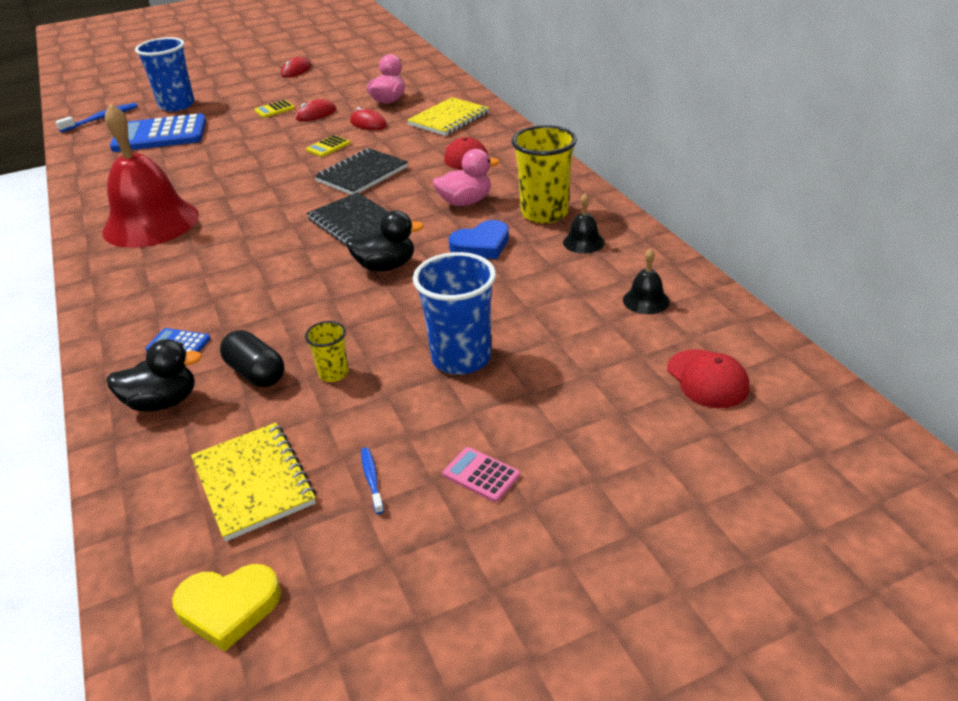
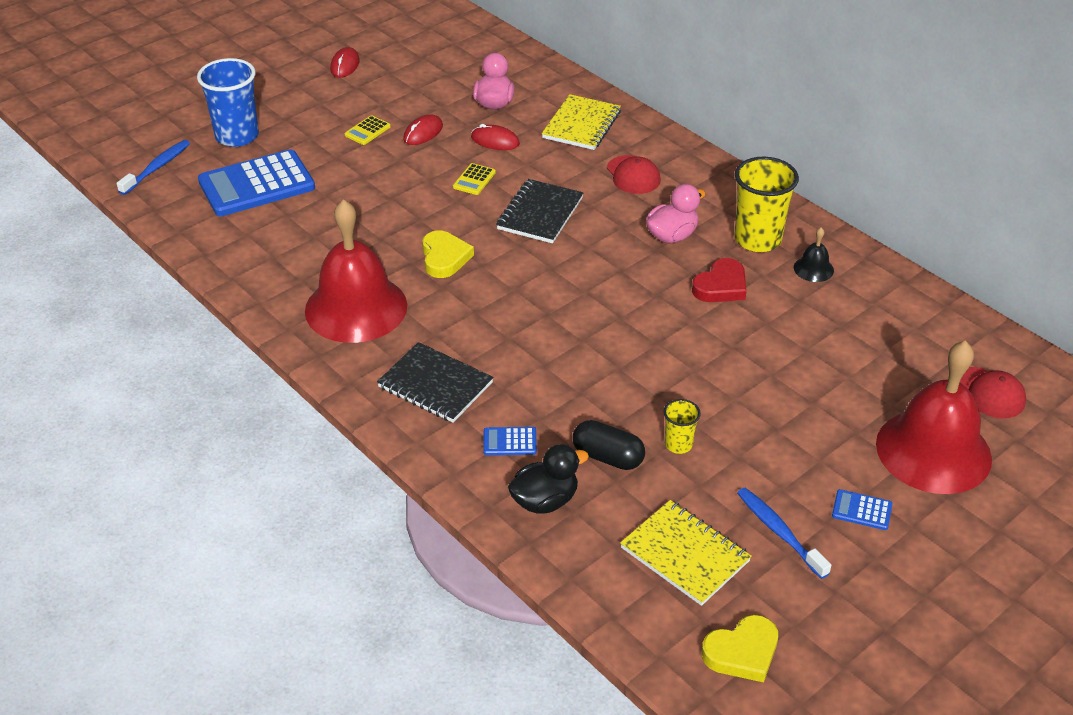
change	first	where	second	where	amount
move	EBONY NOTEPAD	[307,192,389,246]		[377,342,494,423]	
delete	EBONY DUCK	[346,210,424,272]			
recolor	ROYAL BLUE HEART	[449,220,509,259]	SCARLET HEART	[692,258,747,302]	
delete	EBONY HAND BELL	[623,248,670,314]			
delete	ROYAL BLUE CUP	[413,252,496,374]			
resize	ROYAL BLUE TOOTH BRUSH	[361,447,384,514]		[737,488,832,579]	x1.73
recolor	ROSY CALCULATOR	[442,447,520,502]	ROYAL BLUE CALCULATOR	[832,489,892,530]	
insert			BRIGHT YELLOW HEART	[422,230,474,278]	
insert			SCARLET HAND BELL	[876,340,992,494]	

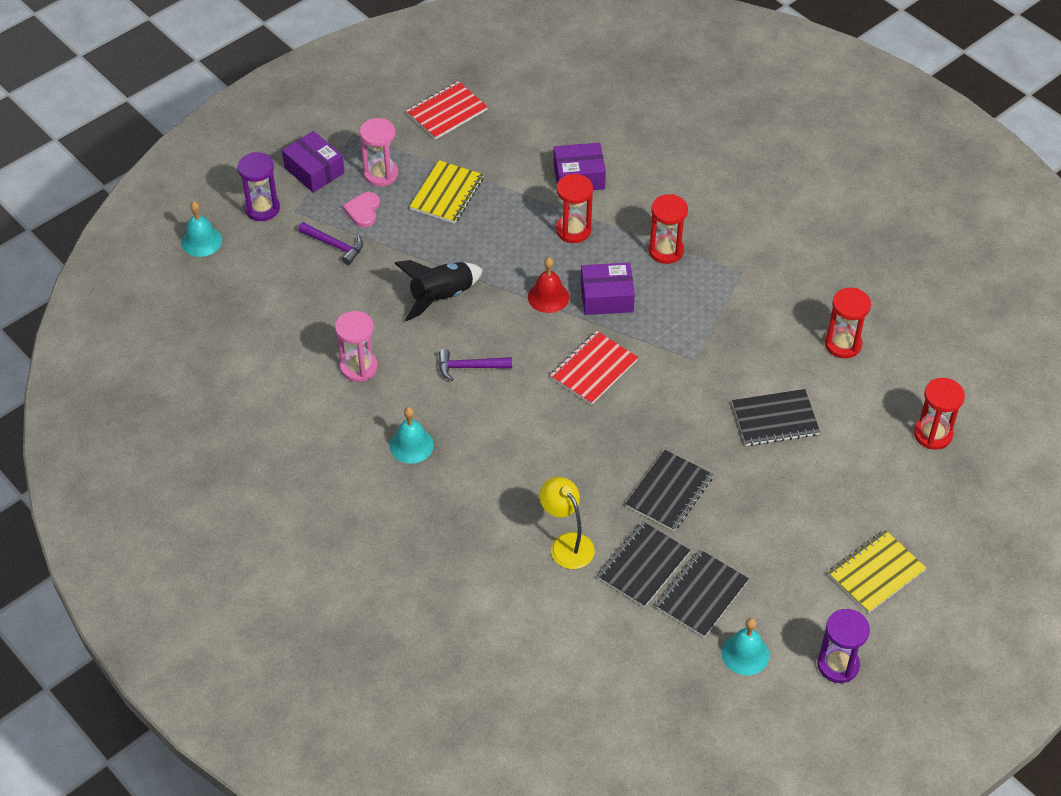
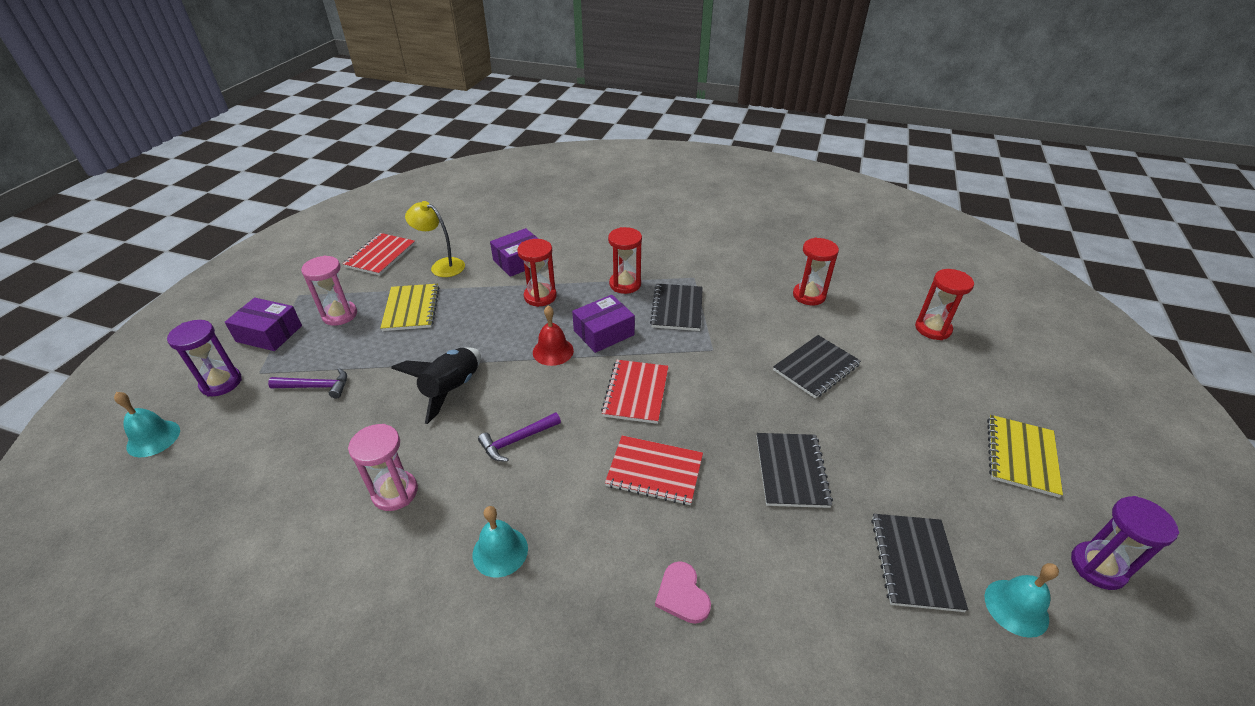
change	first	where	second	where	amount
move	ROSY HEART	[342,192,380,227]		[655,561,711,624]	
move	BRIGHT YELLOW DESK LAMP	[539,477,595,569]		[405,201,465,277]	
move	EBONY NOTEPAD	[597,522,690,607]		[650,284,703,331]	
insert			SCARLET NOTEPAD	[605,435,703,505]	

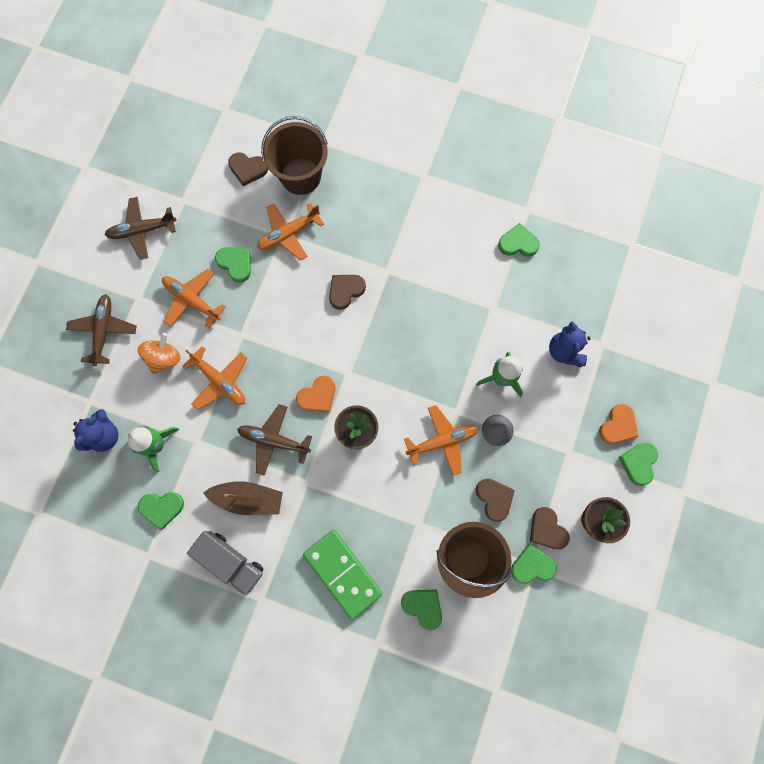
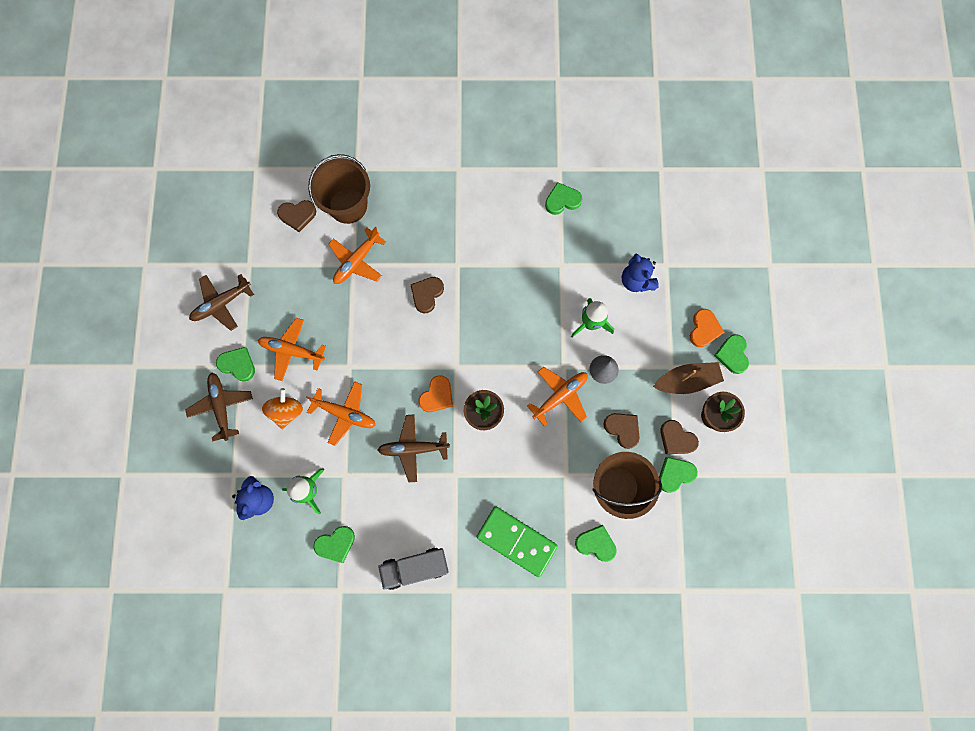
change	first	where	second	where	amount
move	GREEN HEART	[215,247,251,283]		[216,347,255,382]	
move	RUSSET TOY BOAT	[203,481,283,515]		[653,362,724,394]	
rotate	GRAY TOY TRUCK	[187,531,263,596]		[378,548,448,590]	150 degrees clockwise

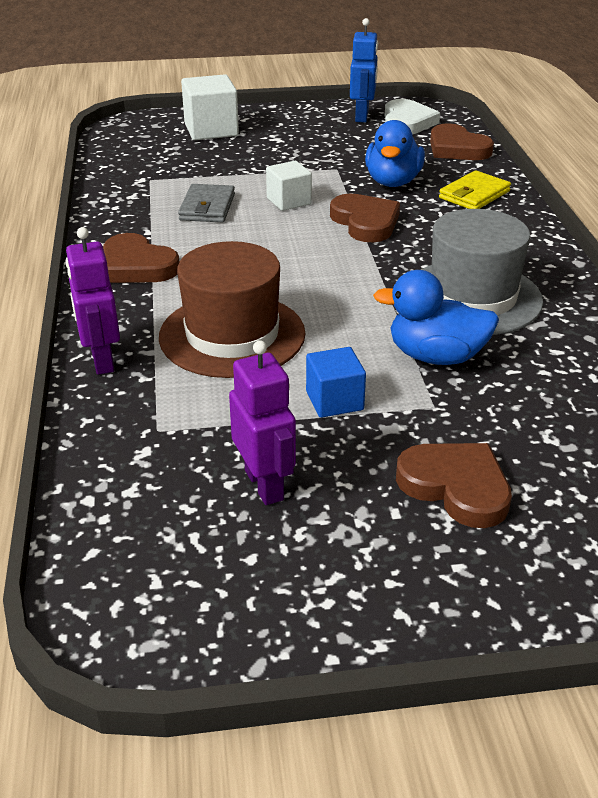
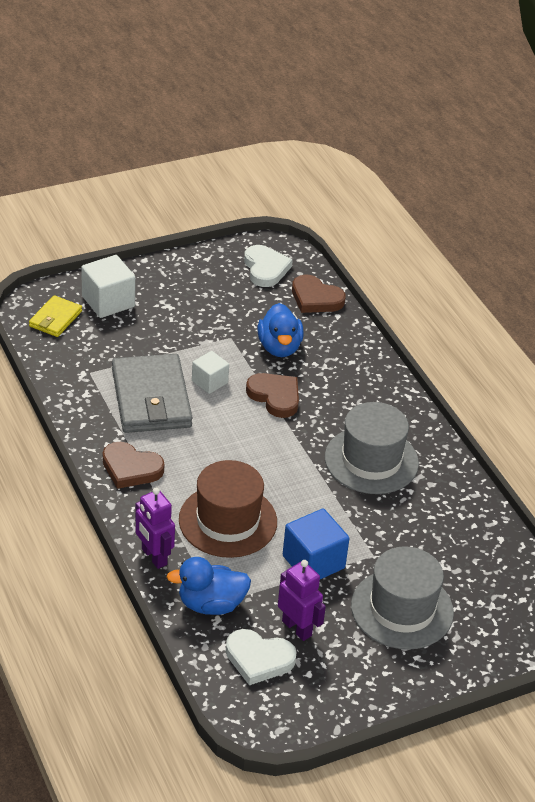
change	first	where	second	where	amount
delete	ROYAL BLUE ROBOT	[350,18,378,123]			
move	BRIGHT YELLOW BILLFOLD	[439,170,511,209]		[29,295,82,337]	
resize	GRAY BILLFOLD	[178,184,235,223]		[112,354,192,433]	x1.93
move	ROYAL BLUE DUCK	[373,270,499,365]		[166,557,251,615]	
resize	ROYAL BLUE CUBE	[306,347,366,418]		[283,508,349,579]	x1.58
replace	RUSSET HEART	[396,443,512,528]	GRAY TOP HAT	[351,546,454,649]	
insert			SNOW-WHITE HEART	[226,629,296,685]	

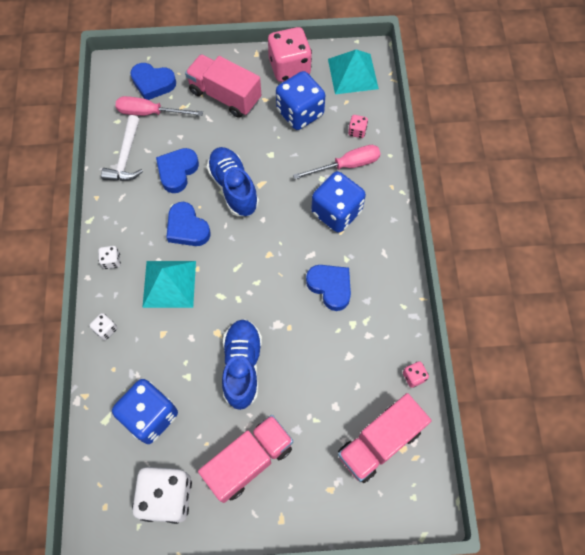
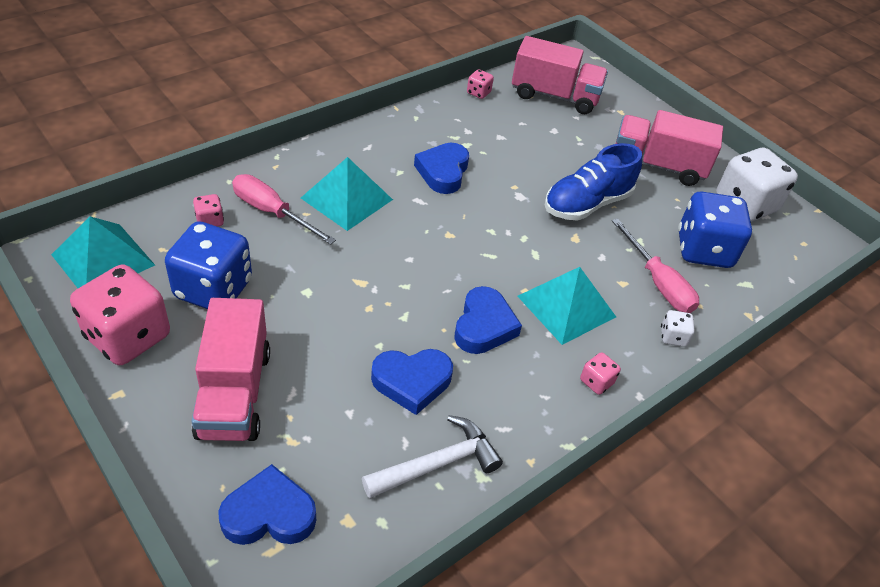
change	first	where	second	where	amount
rotate	ROYAL BLUE HEART	[130,63,176,100]		[218,464,316,545]	75 degrees counterclockwise
move	ROSY SCREWDRIVER	[115,96,203,116]		[612,218,699,313]	
delete	ROYAL BLUE SHOE	[207,147,259,216]			
replace	ROYAL BLUE DICE	[311,171,366,233]	AQUA PYRAMID	[301,157,393,231]	
recolor	SNOW-WHITE DICE	[98,246,121,269]	ROSY DICE	[580,352,621,395]	

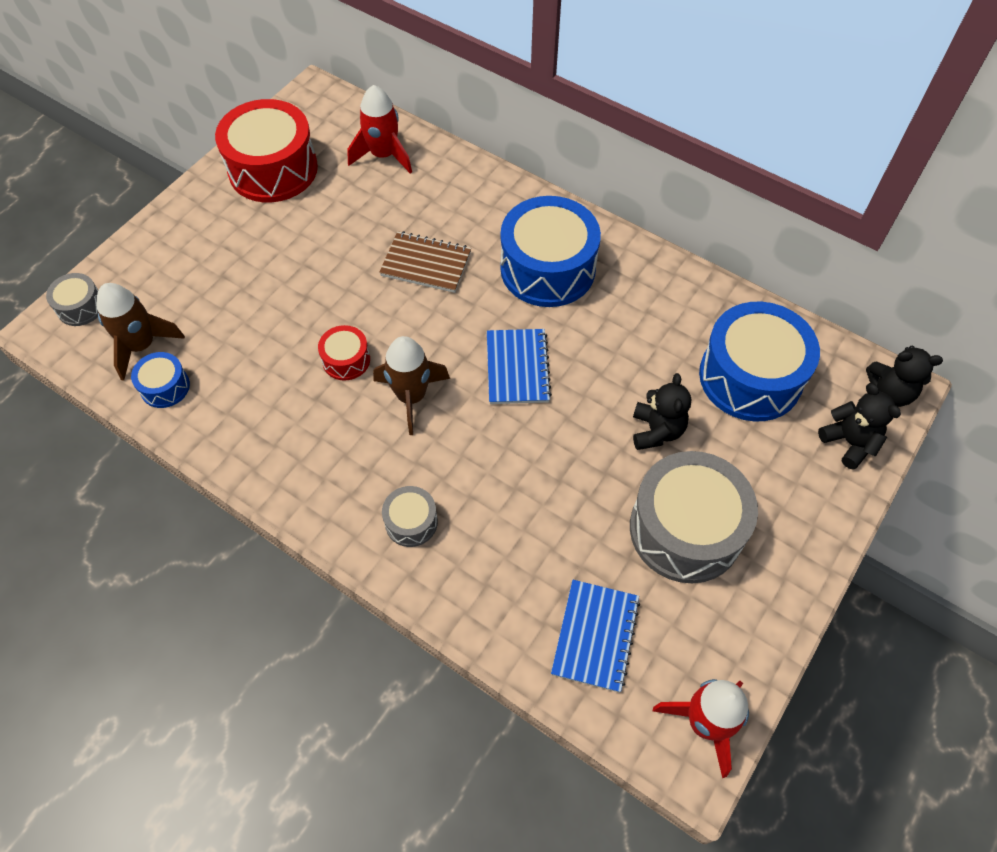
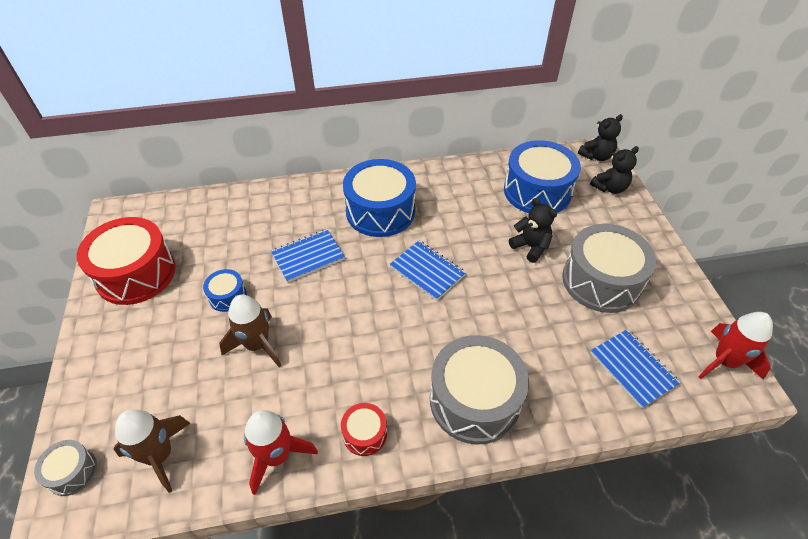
change	first	where	second	where	amount
move	SCARLET TOY ROCKET	[347,85,412,174]		[244,410,318,495]	
recolor	RUSSET NOTEPAD	[379,231,471,293]	ROYAL BLUE NOTEPAD	[271,229,345,283]	
move	SCARLET TOY DRUM	[318,325,370,380]		[341,403,387,456]	
move	RUSSET TOY ROCKET	[373,336,450,435]		[219,295,281,367]	
move	ROYAL BLUE TOY DRUM	[131,352,190,408]		[203,269,247,312]	
rotate	EBONY TEDDY	[818,383,901,470]		[590,146,639,194]	135 degrees clockwise
resize	GRAY TOY DRUM	[382,486,438,547]		[430,335,529,444]	x2.12

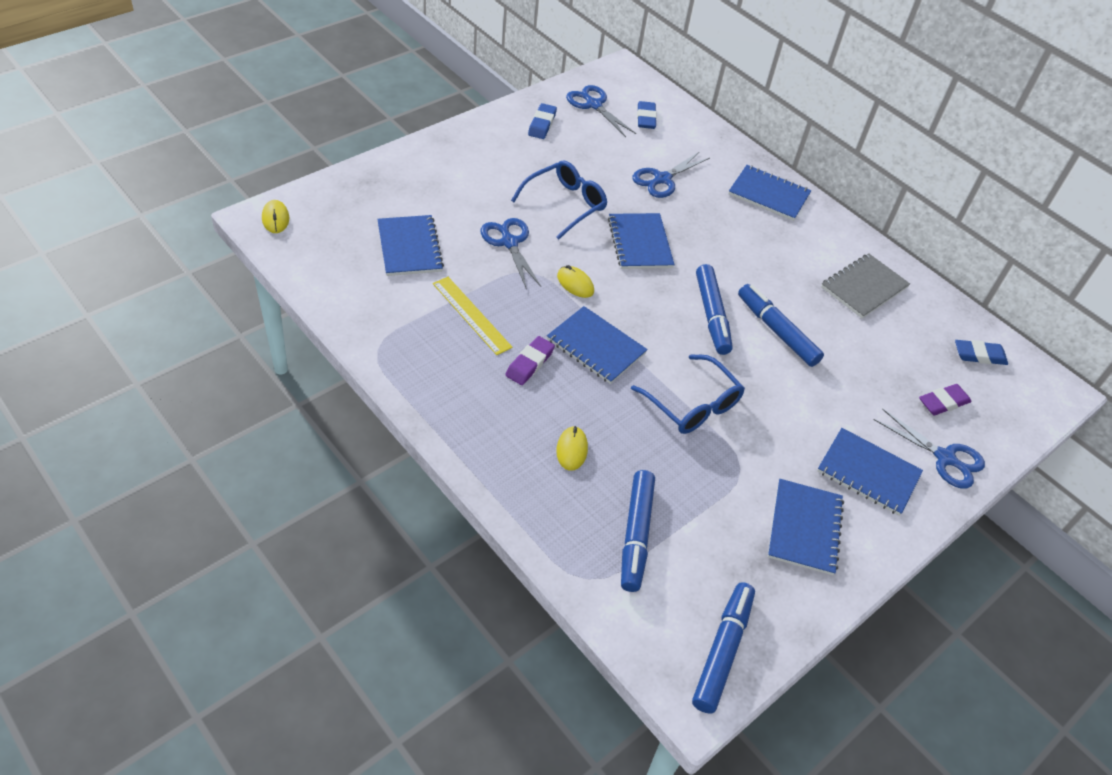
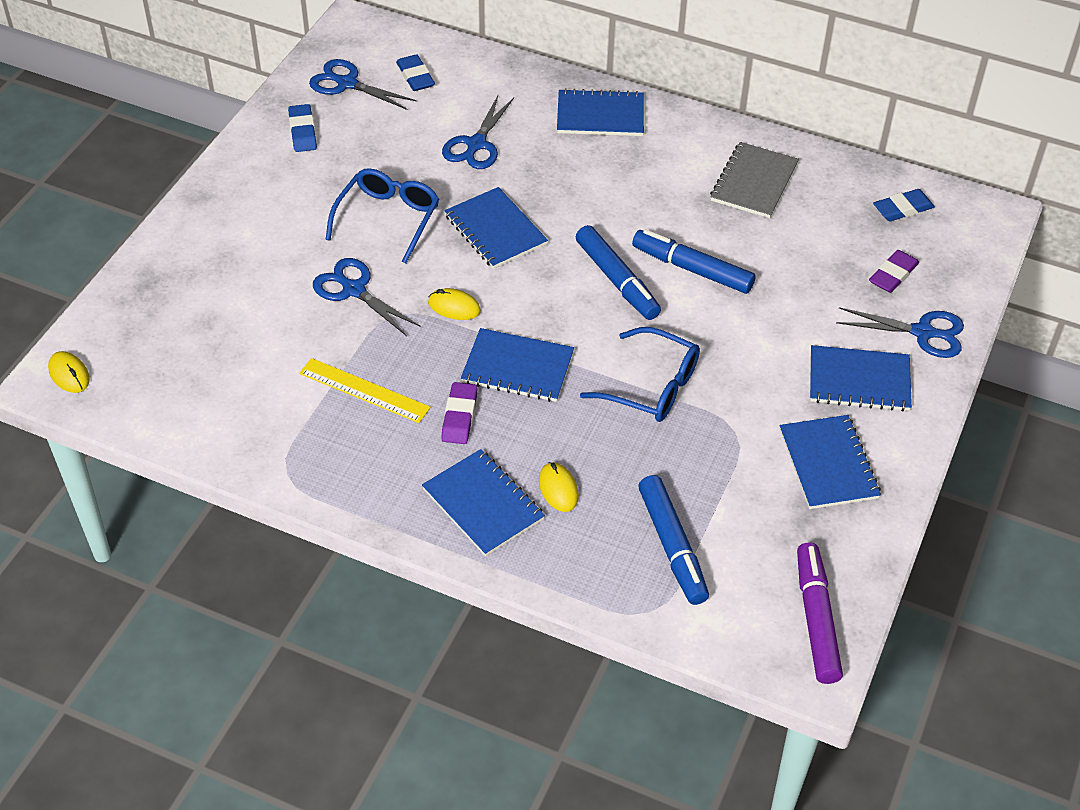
change	first	where	second	where	amount
move	ROYAL BLUE NOTEPAD	[377,215,444,276]		[422,449,545,556]	
recolor	ROYAL BLUE FELT PEN	[692,582,755,714]	VIOLET FELT PEN	[797,542,843,684]	

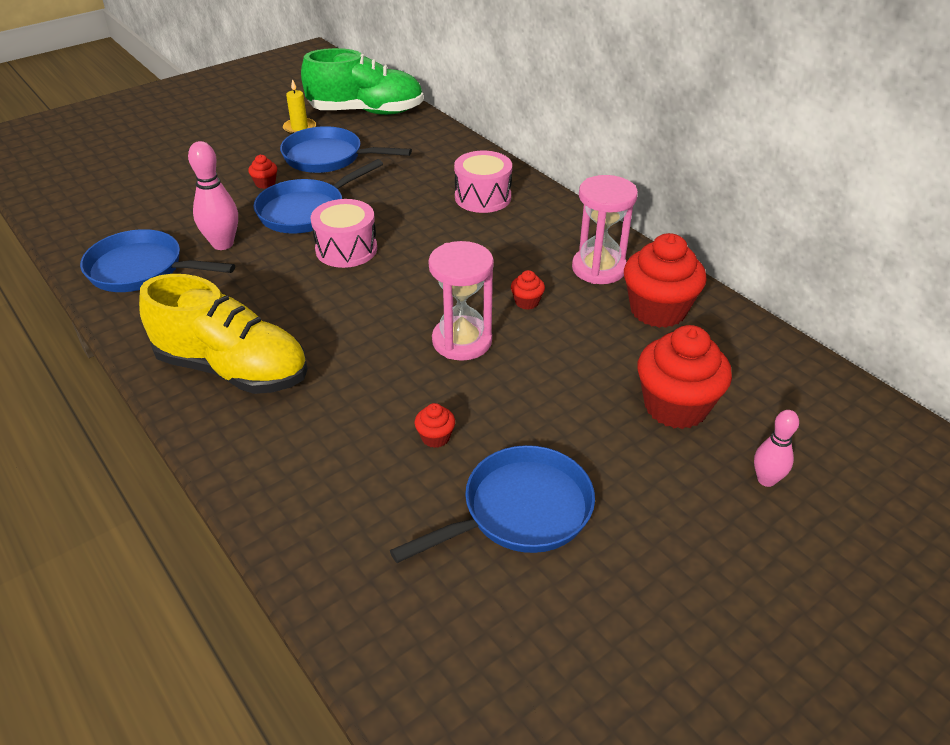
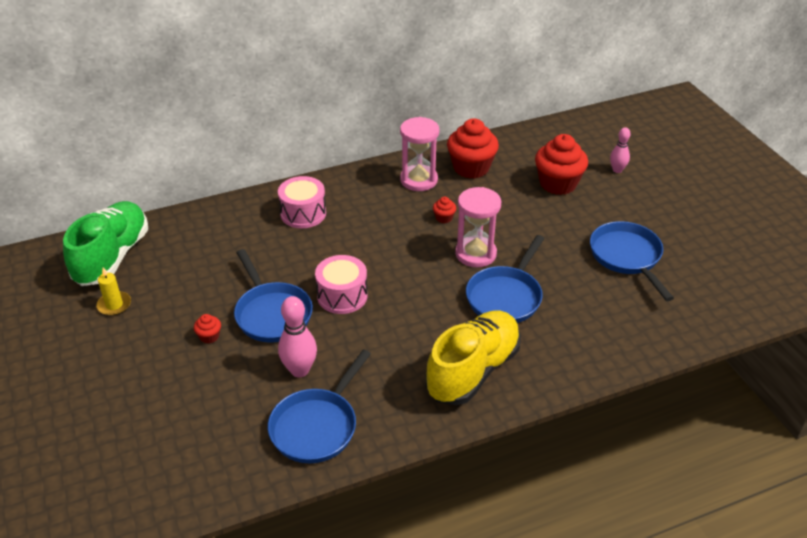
change	first	where	second	where	amount
move	ROYAL BLUE FRYING PAN	[280,126,412,173]		[466,235,545,323]	
delete	SCARLET MUFFIN	[415,403,455,448]			

